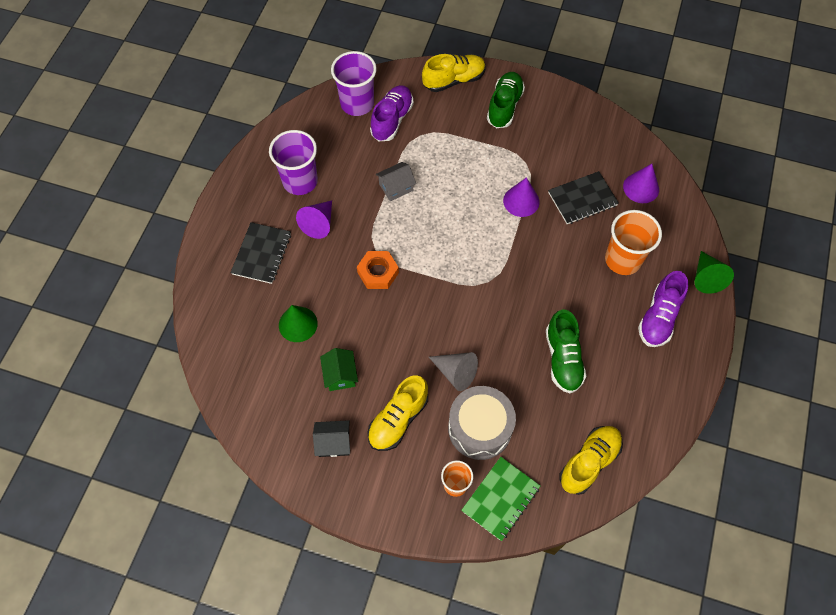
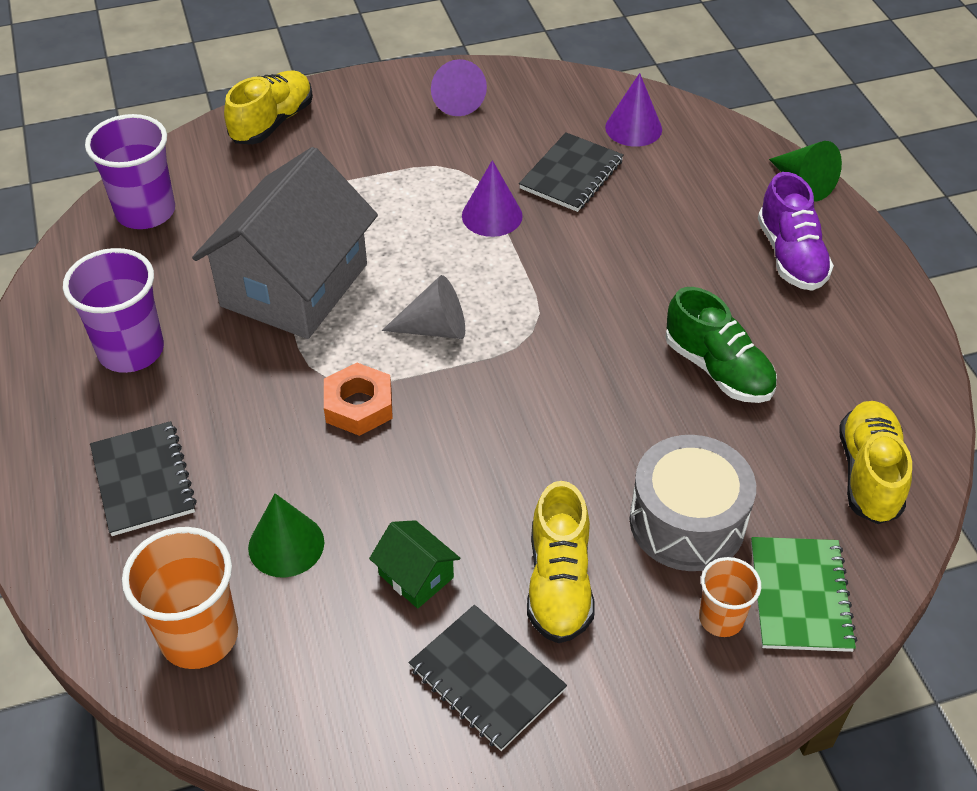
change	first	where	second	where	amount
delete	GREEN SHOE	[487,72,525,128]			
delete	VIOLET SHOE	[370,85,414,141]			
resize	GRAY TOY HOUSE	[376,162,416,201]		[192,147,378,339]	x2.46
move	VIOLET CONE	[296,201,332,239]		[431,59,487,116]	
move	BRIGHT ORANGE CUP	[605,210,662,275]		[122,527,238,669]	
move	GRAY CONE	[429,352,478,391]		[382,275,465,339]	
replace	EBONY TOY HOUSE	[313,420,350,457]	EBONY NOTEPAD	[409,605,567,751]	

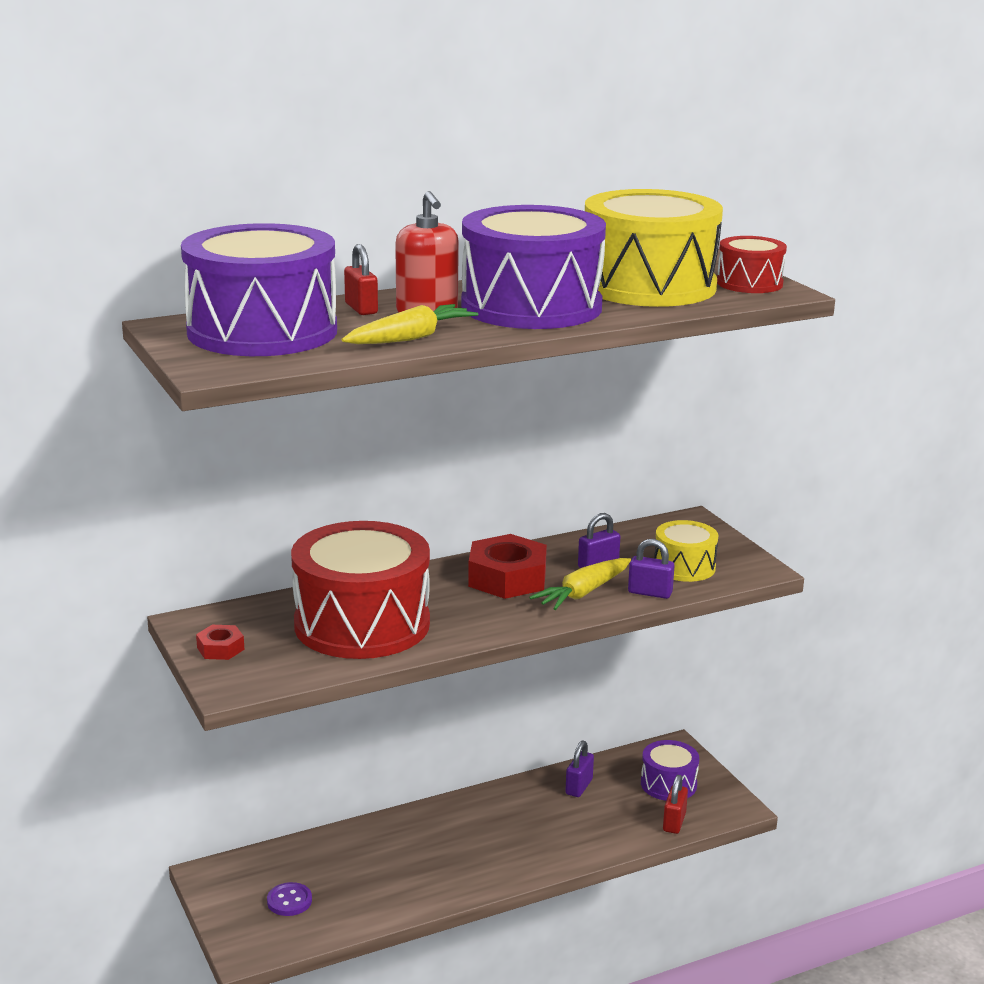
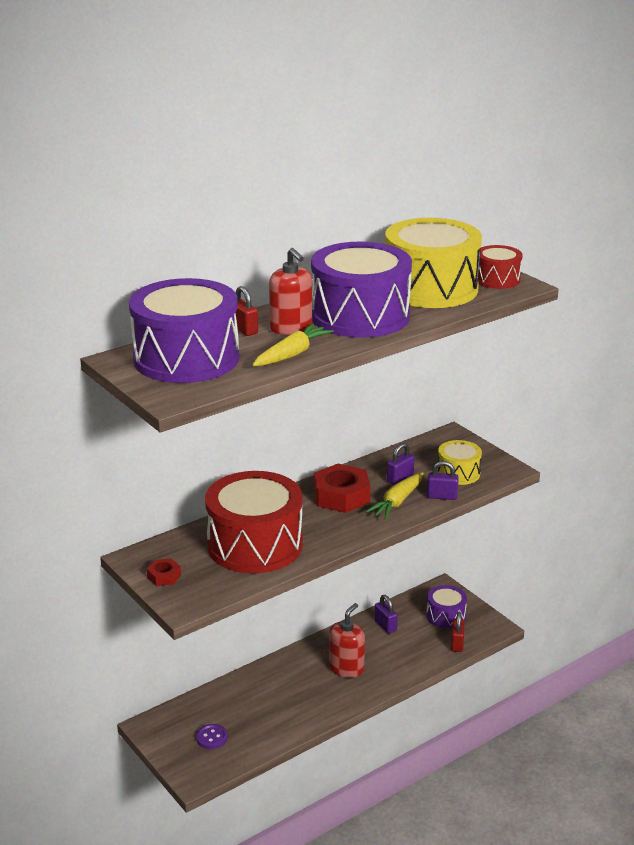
change	first	where	second	where	amount
rotate	VIOLET SMALL LOCK	[565,740,594,797]		[374,595,398,634]	45 degrees counterclockwise
insert			SCARLET PUMP BOTTLE	[329,603,365,678]	

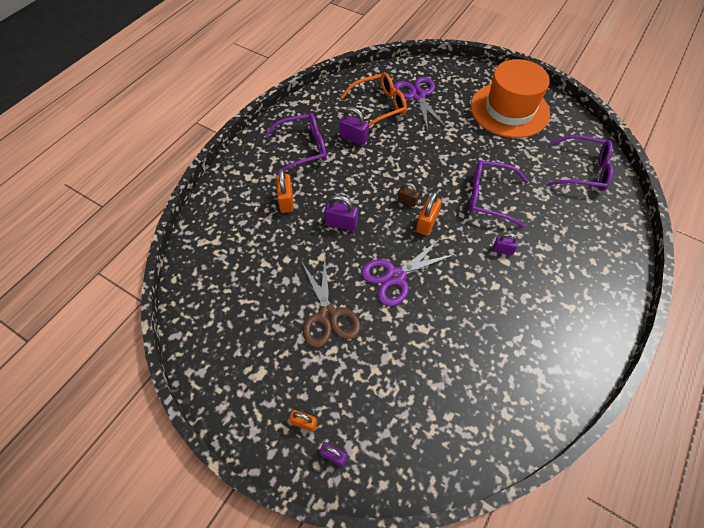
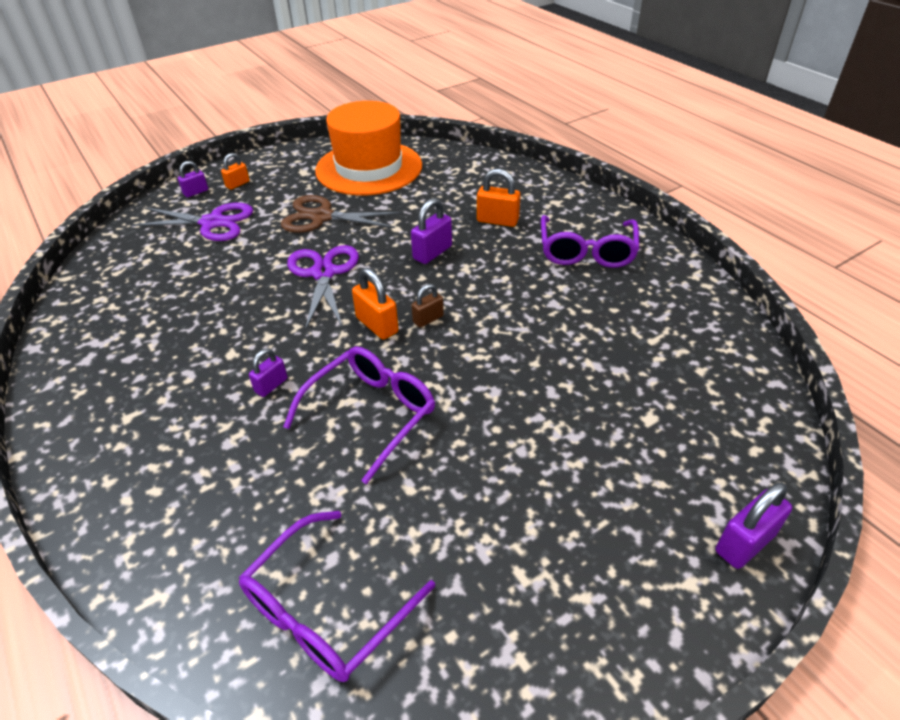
change	first	where	second	where	amount
move	BRIGHT ORANGE TOP HAT	[471,59,550,138]		[315,101,422,195]	
delete	BRIGHT ORANGE GLASSES	[341,72,407,127]			
move	VIOLET SCISSORS	[394,77,447,130]		[131,203,253,241]	
move	VIOLET SMALL LOCK	[339,107,369,146]		[716,482,792,569]	

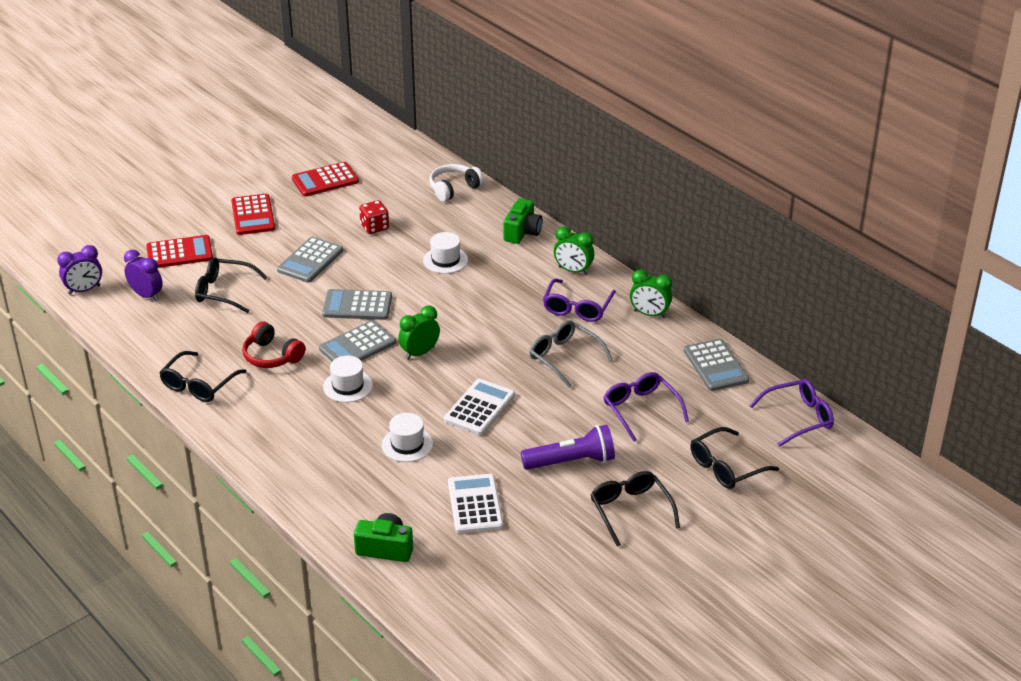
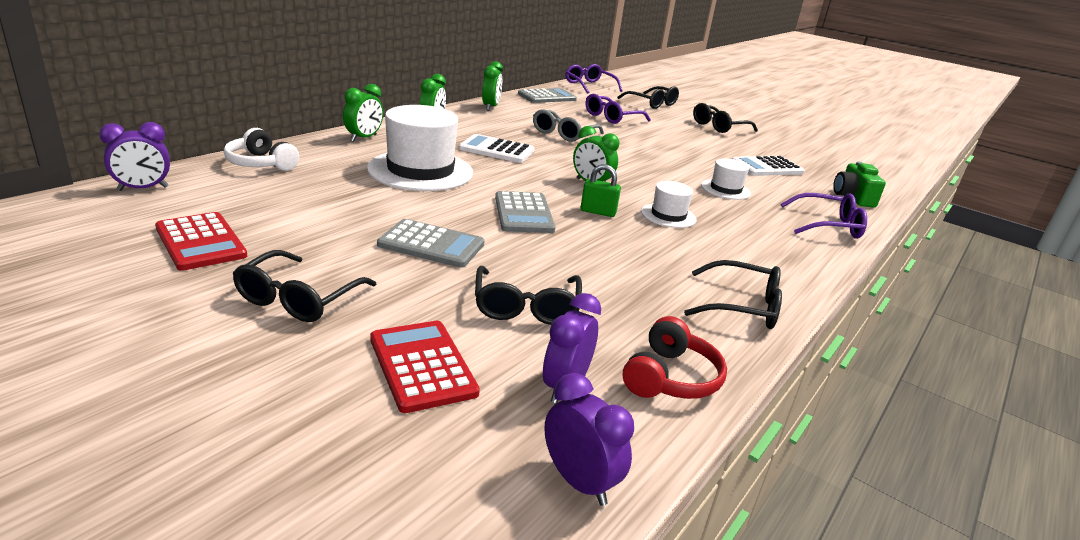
change	first	where	second	where	amount
replace	SCARLET CALCULATOR	[231,194,275,235]	EBONY GLASSES	[232,250,377,322]	
replace	GREEN CAMERA	[503,198,543,244]	GREEN CLOCK	[343,84,383,142]	
delete	SCARLET DICE	[359,200,389,234]			
resize	SNOW-WHITE TOP HAT	[423,232,468,274]		[367,105,473,191]	x1.97
move	VIOLET GLASSES	[543,279,616,322]		[781,193,867,239]	
replace	GRAY CALCULATOR	[319,320,396,361]	GREEN SMALL LOCK	[580,164,621,217]	
move	SCARLET OVER-EAR HEADPHONES	[242,321,306,368]		[623,316,727,399]	
move	SNOW-WHITE CALCULATOR	[444,379,515,435]		[459,134,534,163]	
delete	VIOLET TORCH	[521,425,615,470]			
insert			VIOLET CLOCK	[99,122,170,191]	

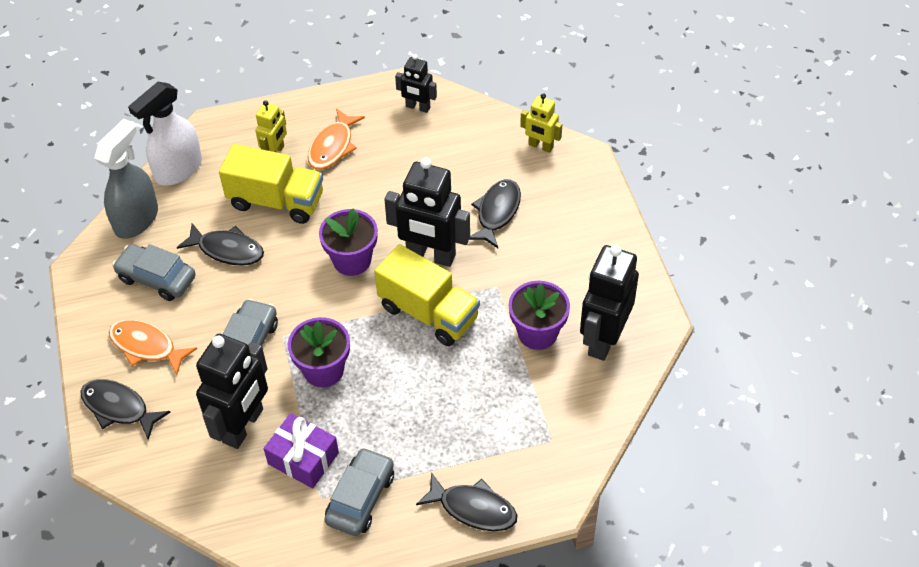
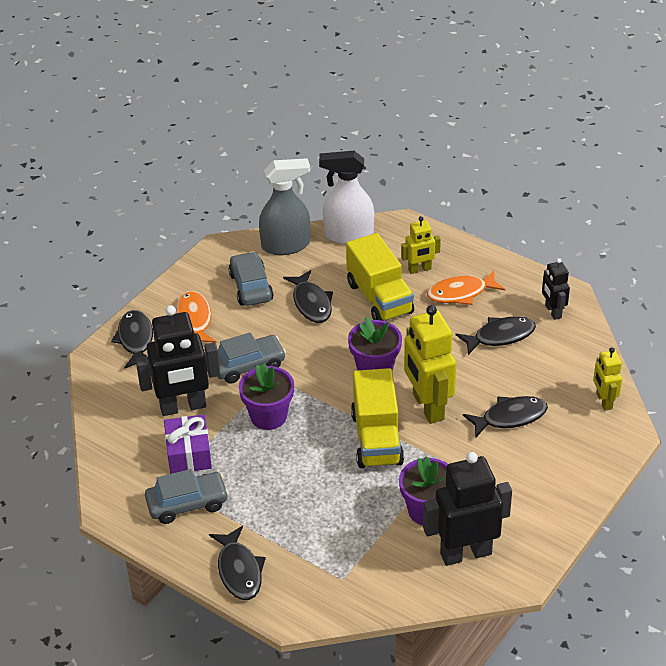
change	first	where	second	where	amount
recolor	EBONY ROBOT	[384,158,470,267]	BRIGHT YELLOW ROBOT	[404,305,456,424]	
insert			EBONY FISH	[455,316,536,355]	

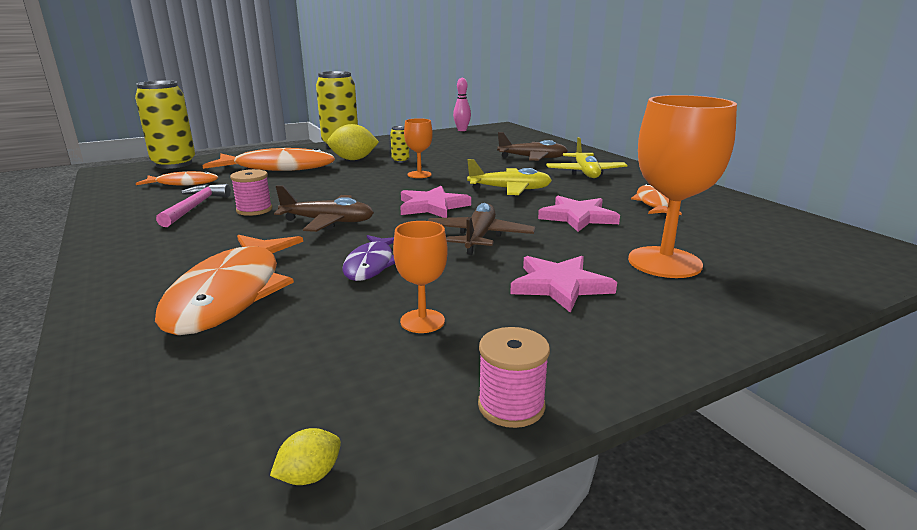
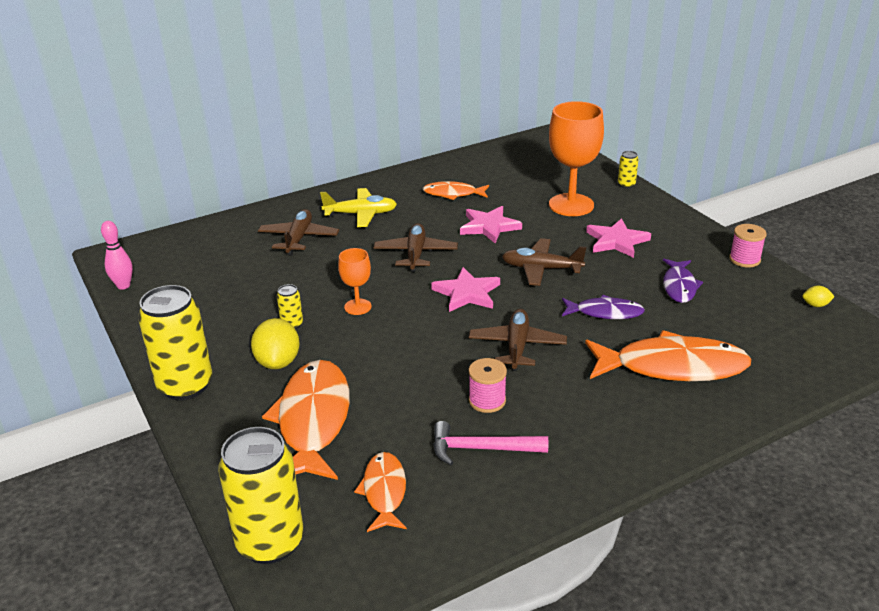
change	first	where	second	where	amount
recolor	BRIGHT YELLOW AEROPLANE	[467,159,552,195]	RUSSET AEROPLANE	[374,223,458,272]	
replace	BRIGHT ORANGE WINE GLASS	[393,221,448,333]	VIOLET FISH	[663,259,703,303]	
rotate	BRIGHT YELLOW TOY LEMON	[270,428,341,485]		[802,286,835,307]	45 degrees counterclockwise
insert			BRIGHT YELLOW TIN	[618,151,639,188]	

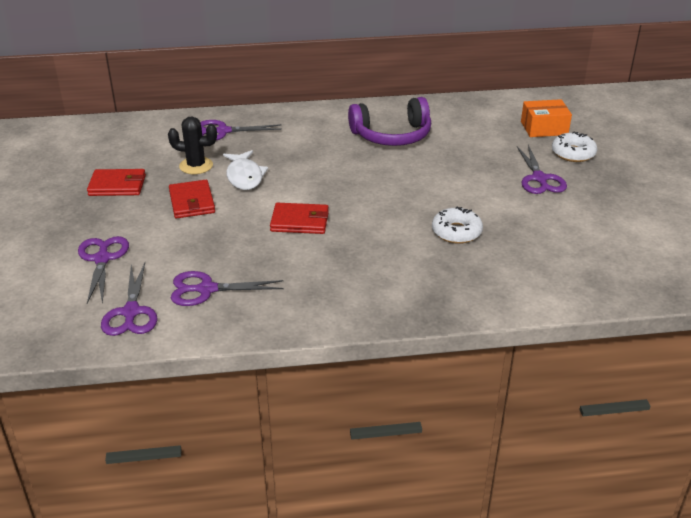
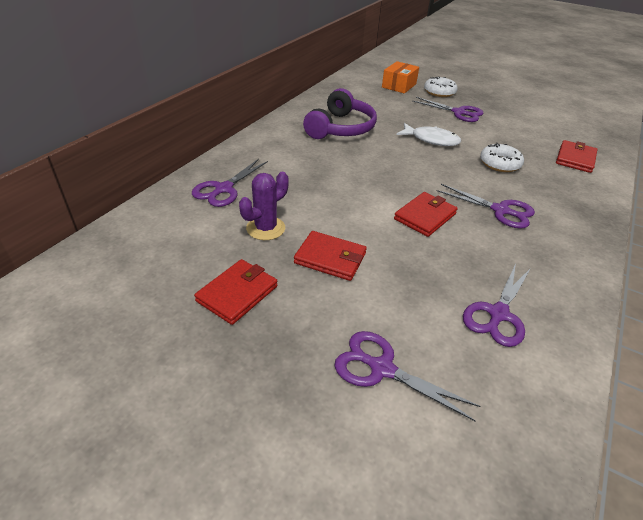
change	first	where	second	where	amount
recolor	EBONY SAGUARO CACTUS	[168,116,217,174]	VIOLET SAGUARO CACTUS	[239,172,289,240]	
move	SNOW-WHITE FISH	[223,150,268,190]		[397,123,461,146]	
move	VIOLET SCISSORS	[101,263,158,336]		[436,184,535,229]	
insert			SCARLET BILLFOLD	[556,140,597,173]	

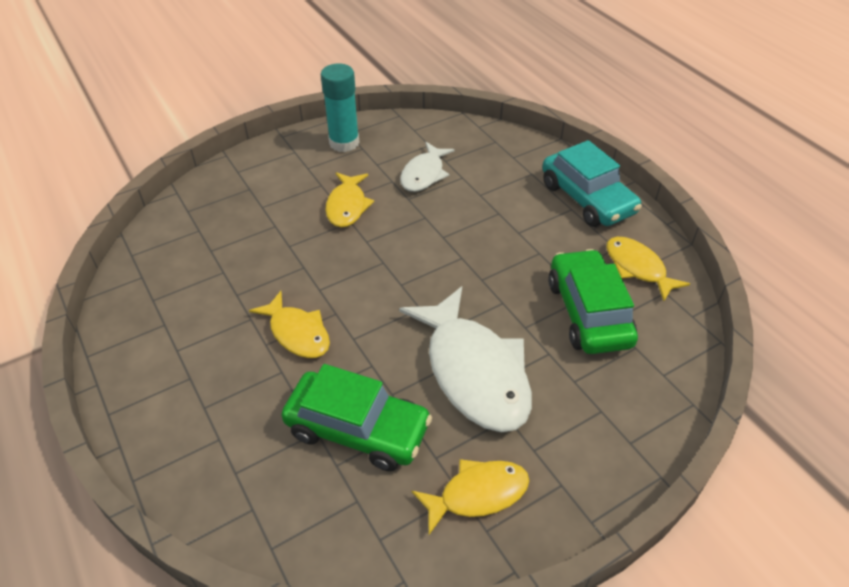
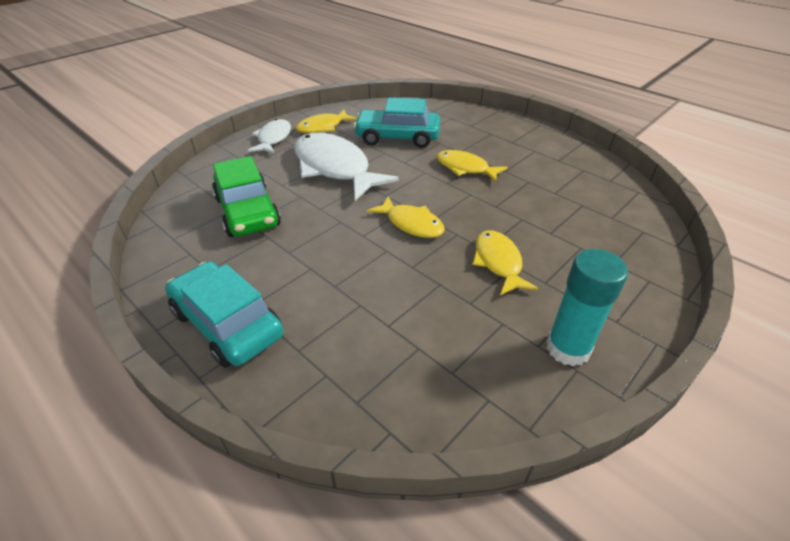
change	first	where	second	where	amount
move	SNOW-WHITE FISH	[400,142,455,192]		[248,119,291,154]	
move	BRIGHT YELLOW FISH	[606,237,690,301]		[367,196,445,238]	
recolor	GREEN TOY CAR	[281,364,432,471]	AQUA TOY CAR	[353,98,440,148]	

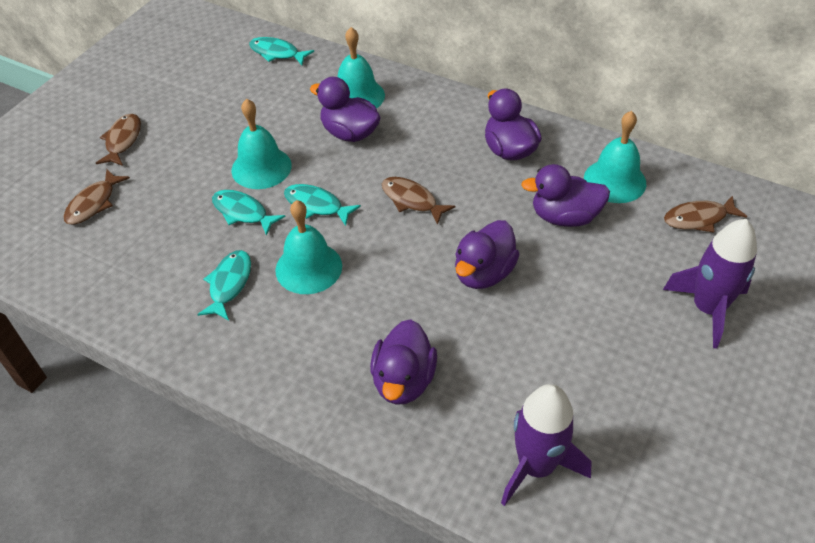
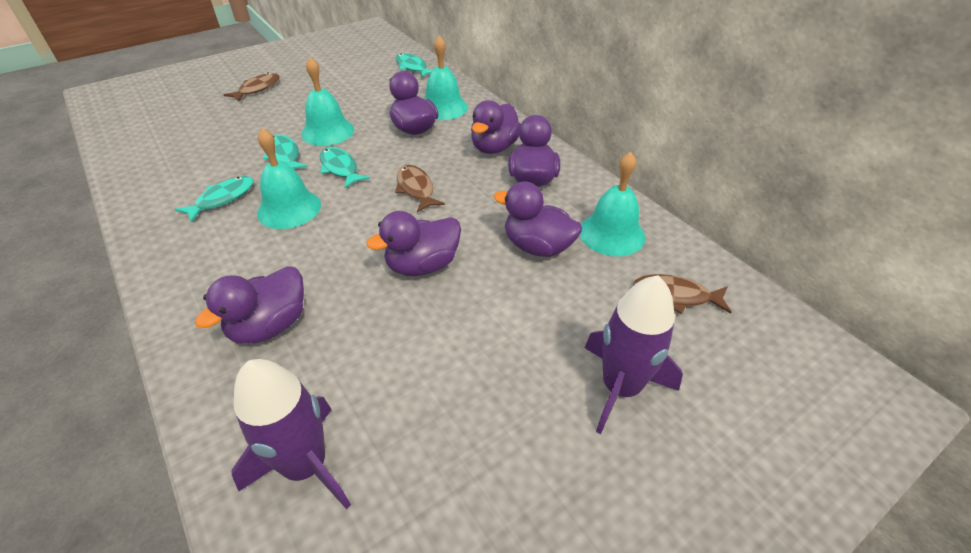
change	first	where	second	where	amount
delete	RUSSET FISH	[64,169,130,225]			
insert			VIOLET DUCK	[471,100,521,154]	

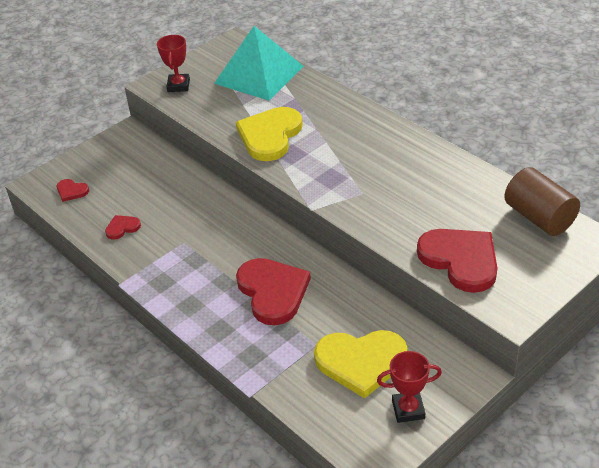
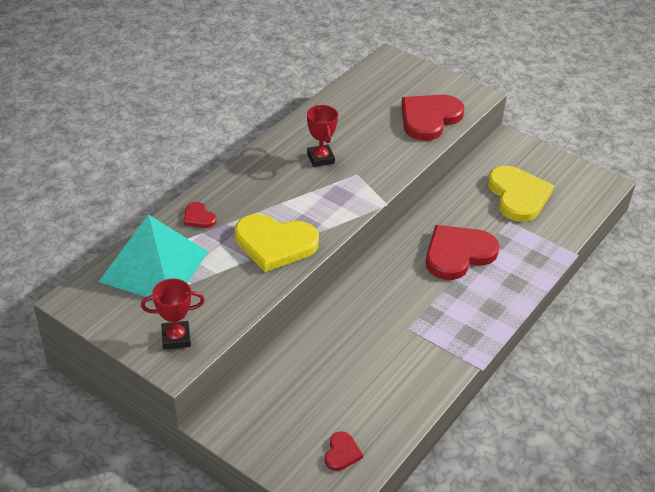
change	first	where	second	where	amount
delete	RUSSET CYLINDER SHAPE	[504,167,580,236]			
move	SCARLET HEART	[105,215,141,239]		[183,202,216,228]	
move	SCARLET TROPHY	[377,351,442,423]		[307,105,338,167]	

